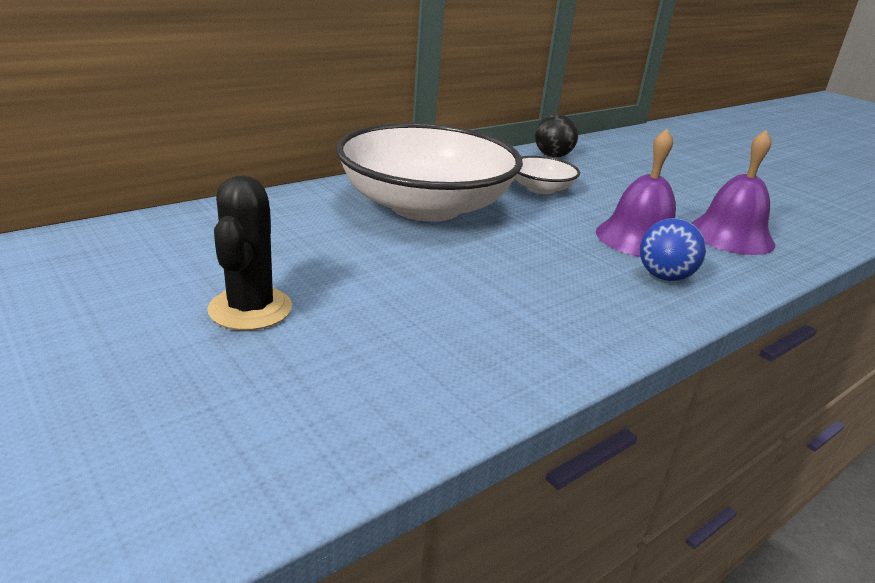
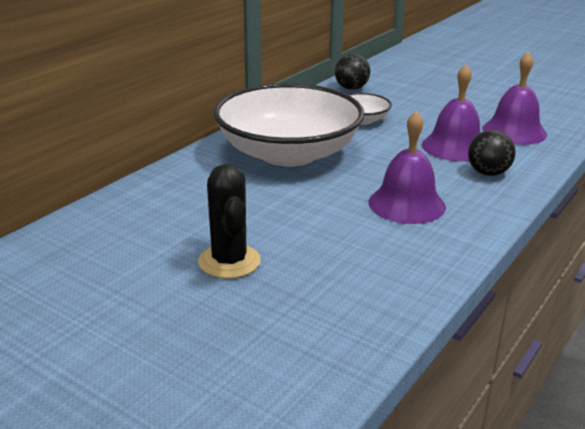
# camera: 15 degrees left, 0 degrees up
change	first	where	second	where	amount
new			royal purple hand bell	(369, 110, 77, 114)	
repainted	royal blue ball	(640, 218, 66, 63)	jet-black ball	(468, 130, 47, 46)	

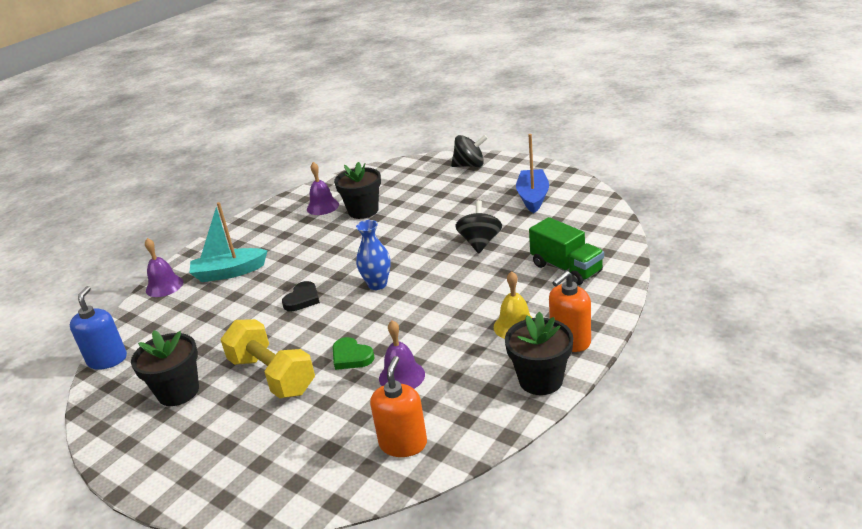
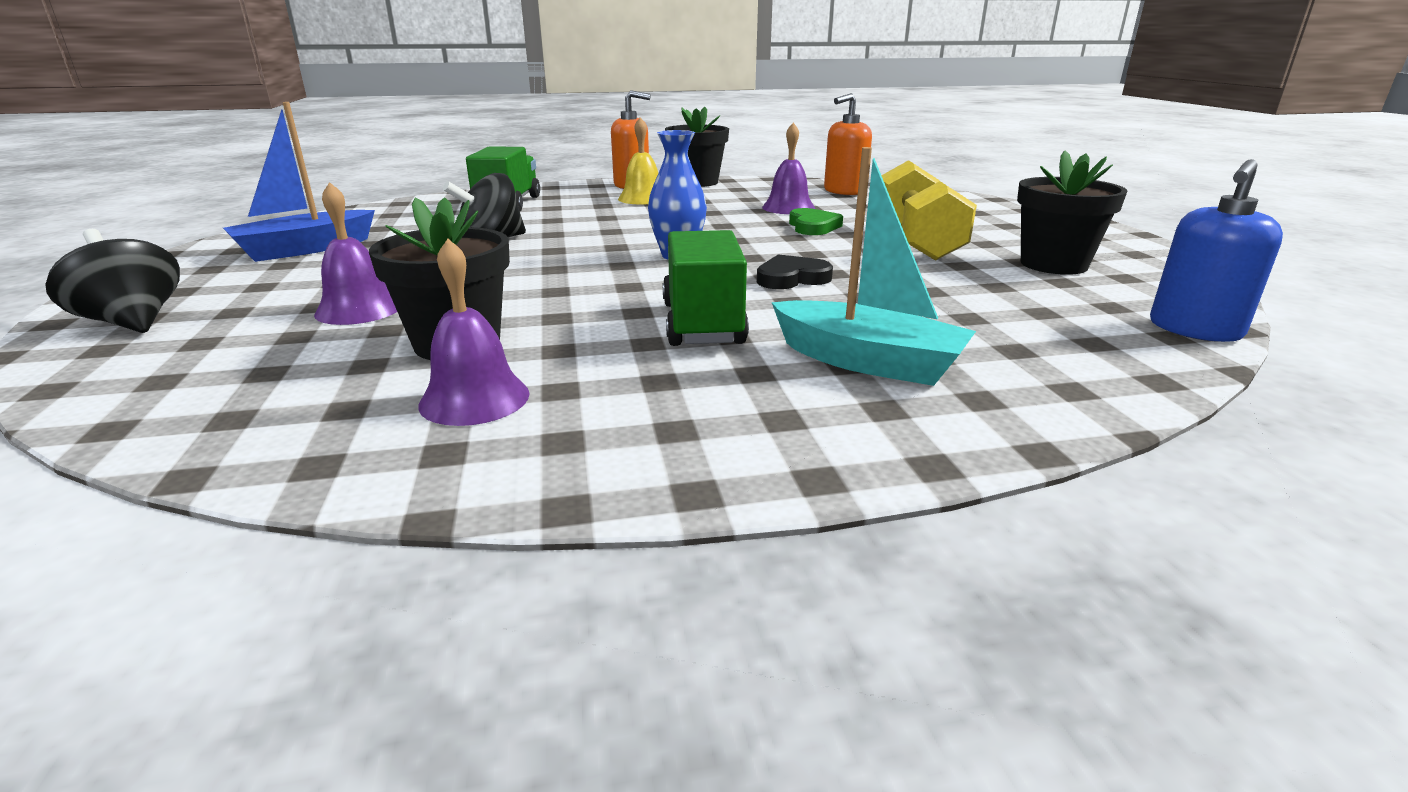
# camera: 140 degrees left, 5 degrees down
change	first	where	second	where	amount
new			leaf-green truck	(663, 230, 86, 116)	
shifted	royal purple hand bell	(145, 238, 38, 59)		(314, 182, 83, 143)	

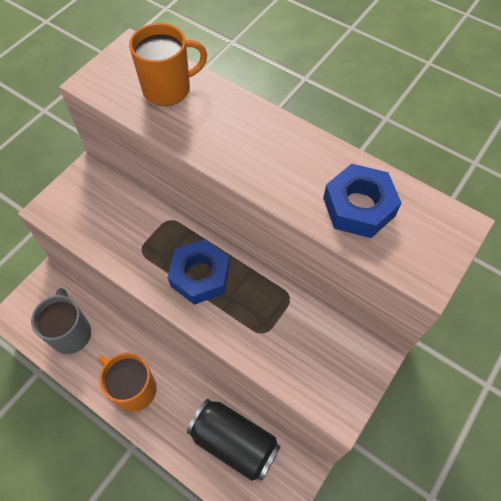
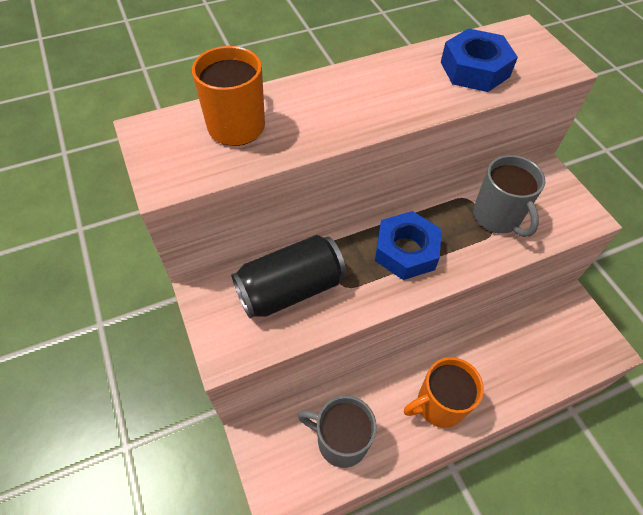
# camera: 60 degrees left, 5 degrees down
change	first	where	second	where	amount
new			grey mug	(473, 155, 72, 82)	
shifted	jet-black tin	(187, 399, 94, 82)		(231, 235, 115, 83)	

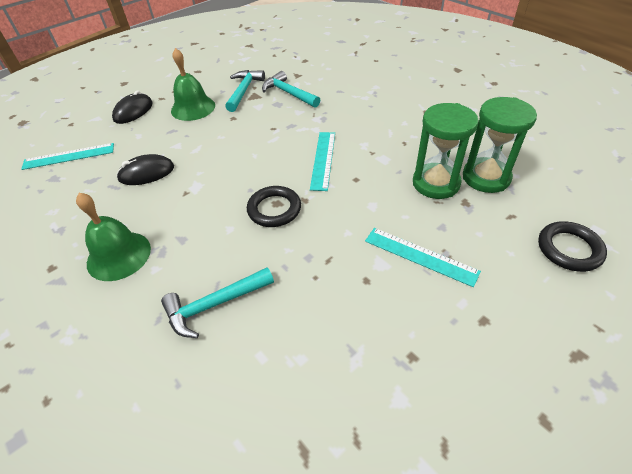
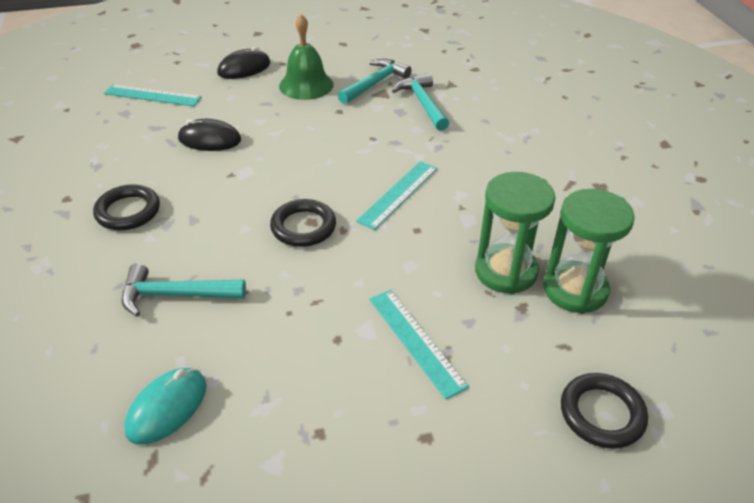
# camera: 25 degrees right, 5 degrees down
change	first	where	second	where	amount
new			aqua PC mouse	(124, 368, 83, 77)	
swapped	leaf-green hand bell	(76, 193, 75, 88)	jet-black ring	(93, 185, 67, 45)	

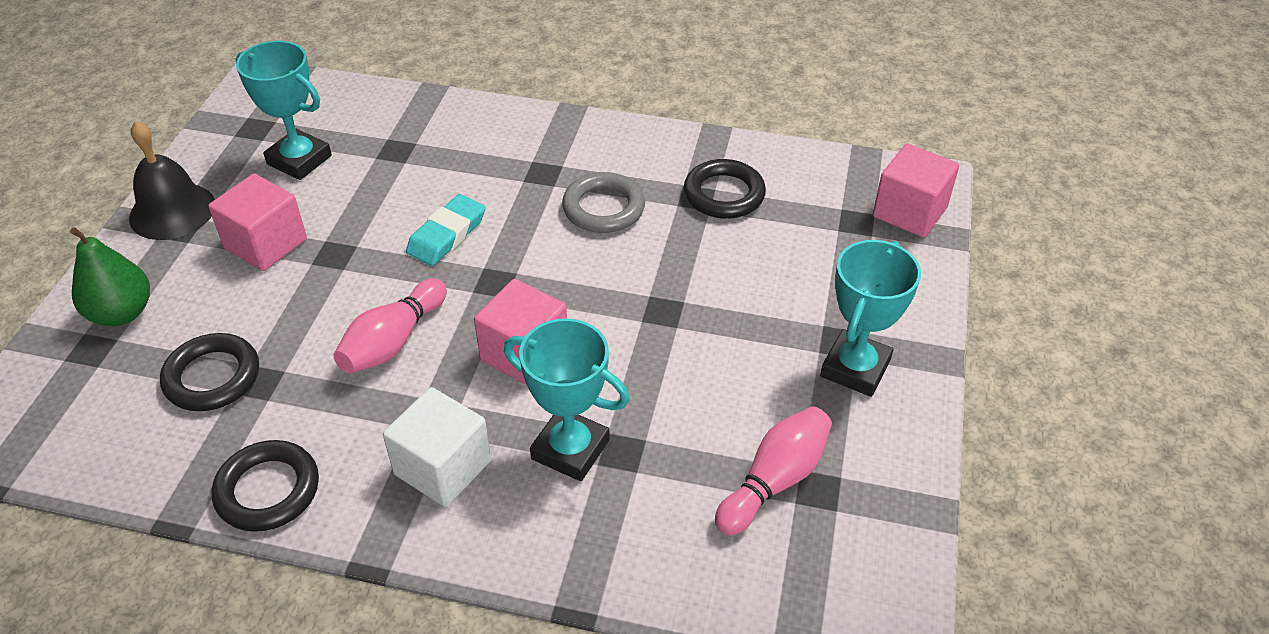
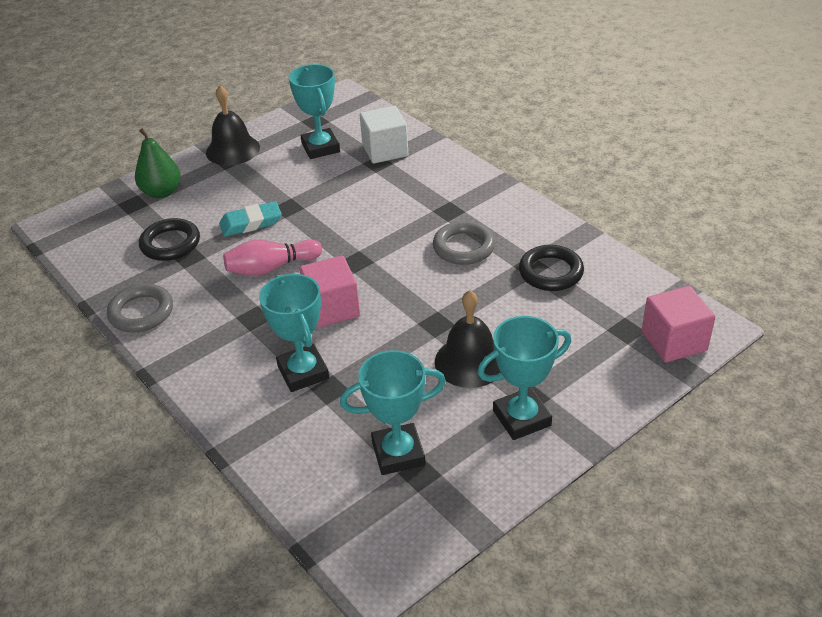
# camera: 40 degrees right, 5 degrees down
change	first	where	second	where	amount
gone	pink cube	(208, 174, 99, 97)			
new			jet-black hand bell	(435, 290, 66, 98)	
shifted	white cube	(383, 387, 108, 120)		(360, 106, 48, 58)	
shifted	aqua pencil eraser	(406, 194, 79, 72)		(219, 201, 63, 36)	
swapped	pink skittle	(715, 406, 117, 129)	aqua award cup	(340, 350, 106, 125)	
repainted	jet-black ring	(212, 440, 107, 92)	grey ring	(107, 284, 66, 48)	

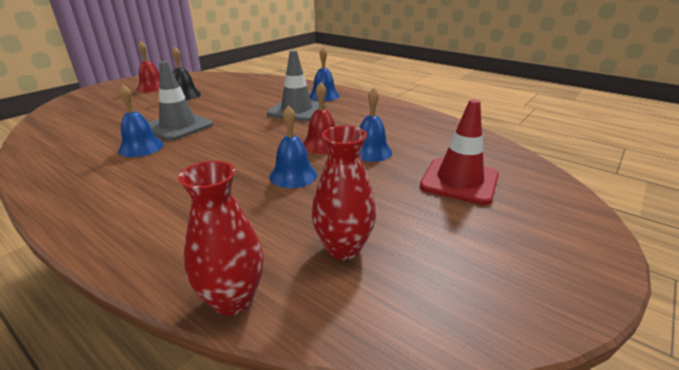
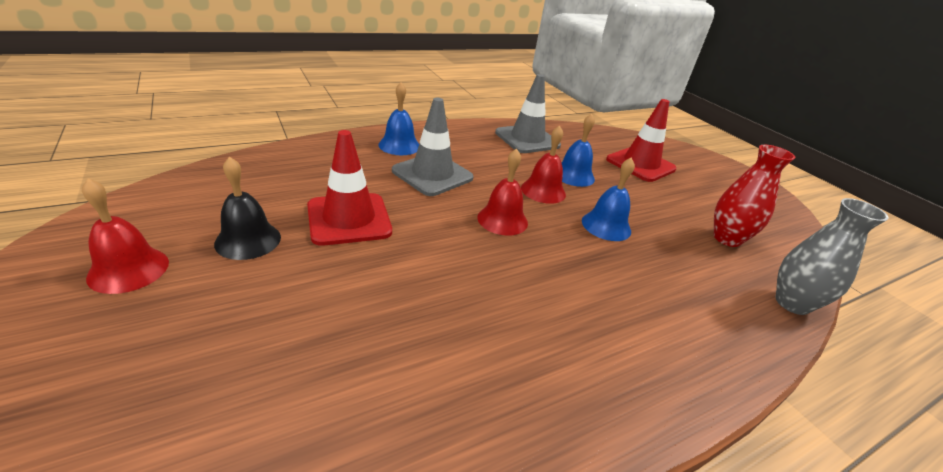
# camera: 70 degrees left, 5 degrees up
change	first	where	second	where	amount
gone	royal blue hand bell	(118, 84, 46, 73)			
new			red traffic cone	(307, 130, 85, 116)	
new			red hand bell	(477, 148, 51, 88)	
shifted	grey traffic cone	(148, 61, 65, 80)		(495, 74, 66, 79)	
repainted	red vase	(178, 161, 86, 154)	grey vase	(776, 198, 113, 117)	

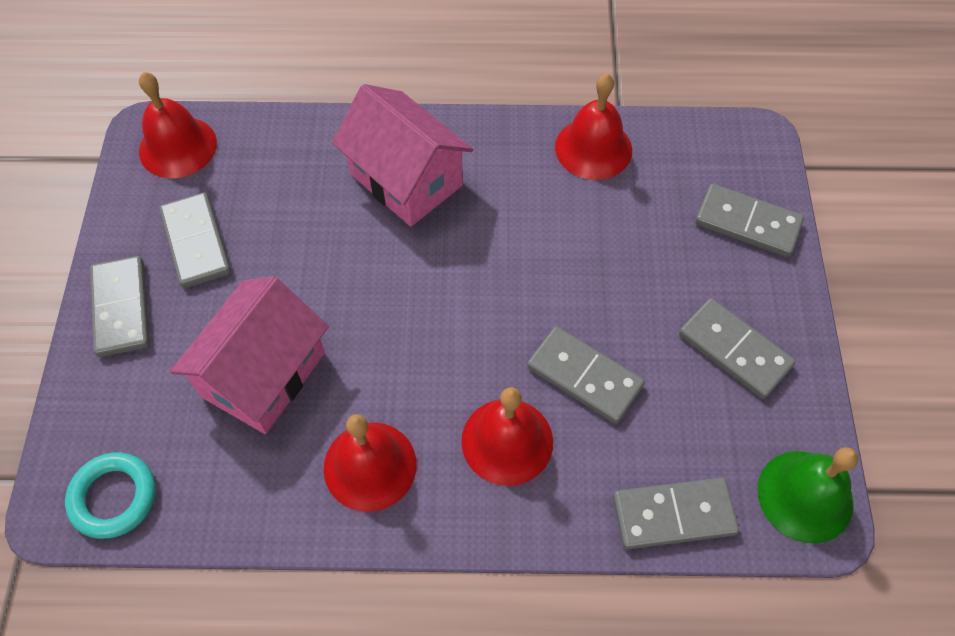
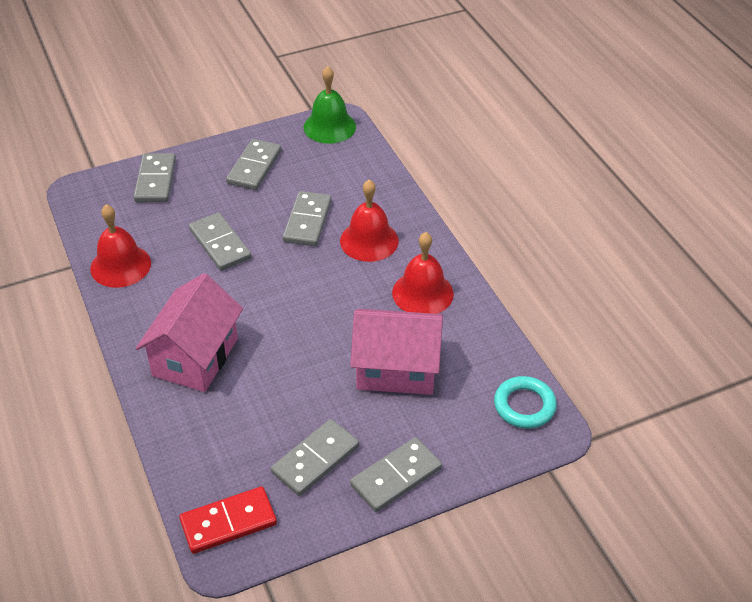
# camera: 115 degrees left, 15 degrees down
change	first	where	second	where	amount
shifted	grey domino piece	(613, 477, 126, 72)		(189, 212, 63, 59)	
swapped	red hand bell	(139, 72, 78, 106)	red domino piece	(179, 487, 98, 67)	

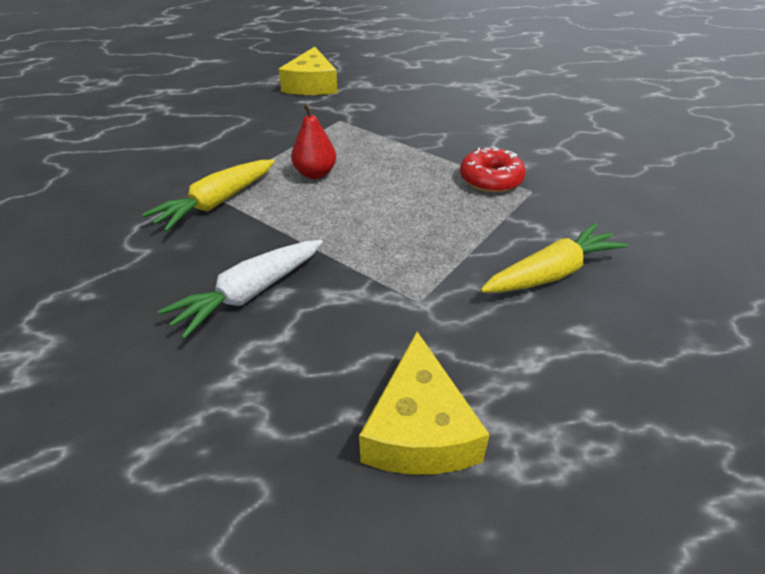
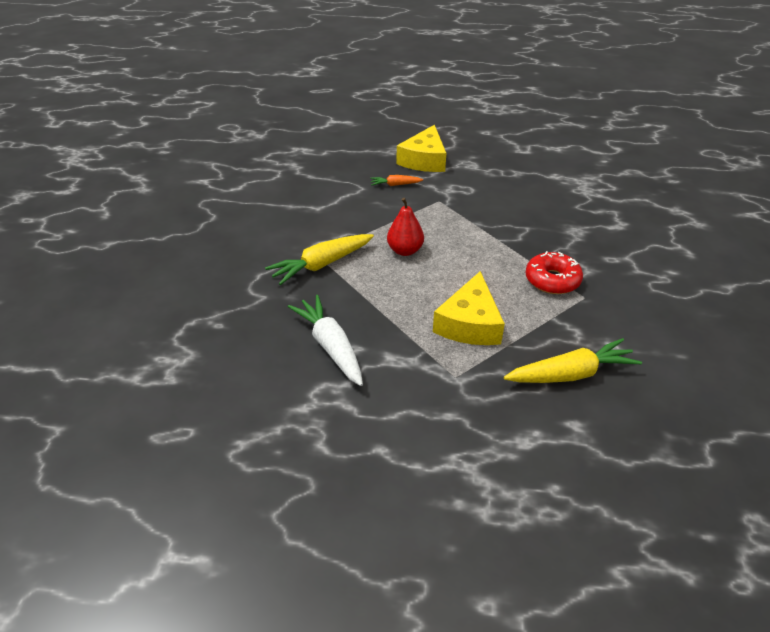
# camera: 15 degrees right, 0 degrees up
change	first	where	second	where	amount
new			orange root vegetable	(370, 175, 53, 11)	
shifted	bright yellow cheese wedge	(359, 332, 131, 143)		(433, 271, 72, 74)	
rotated	white root vegetable	(158, 240, 165, 99)		(288, 295, 75, 91)	90 degrees clockwise

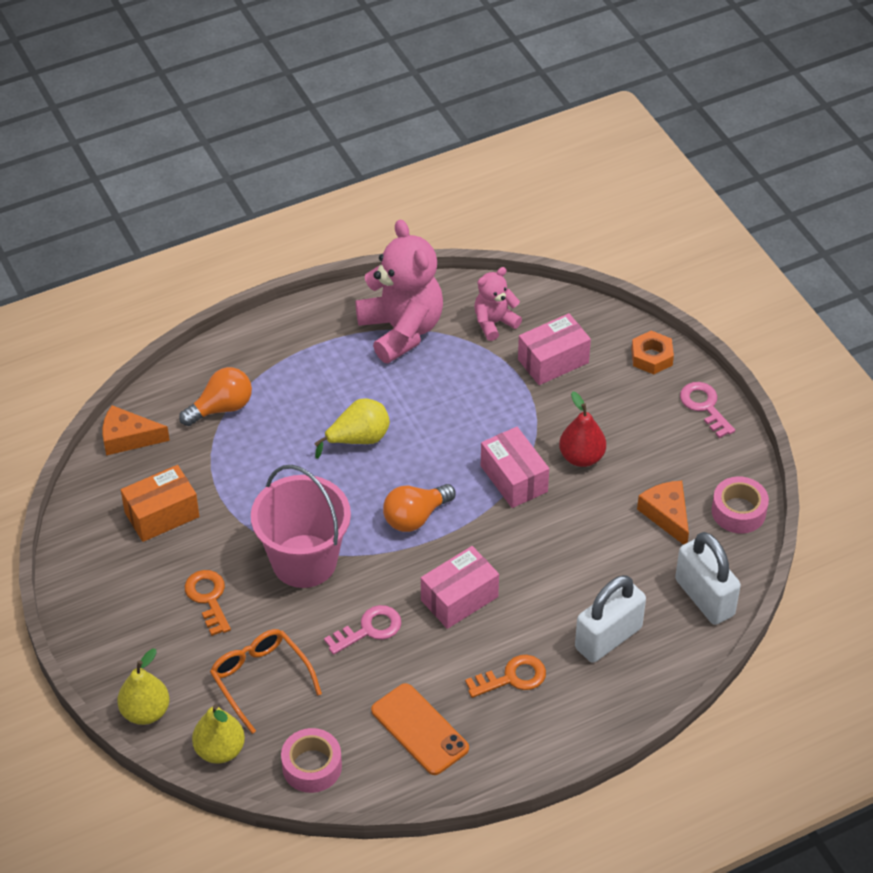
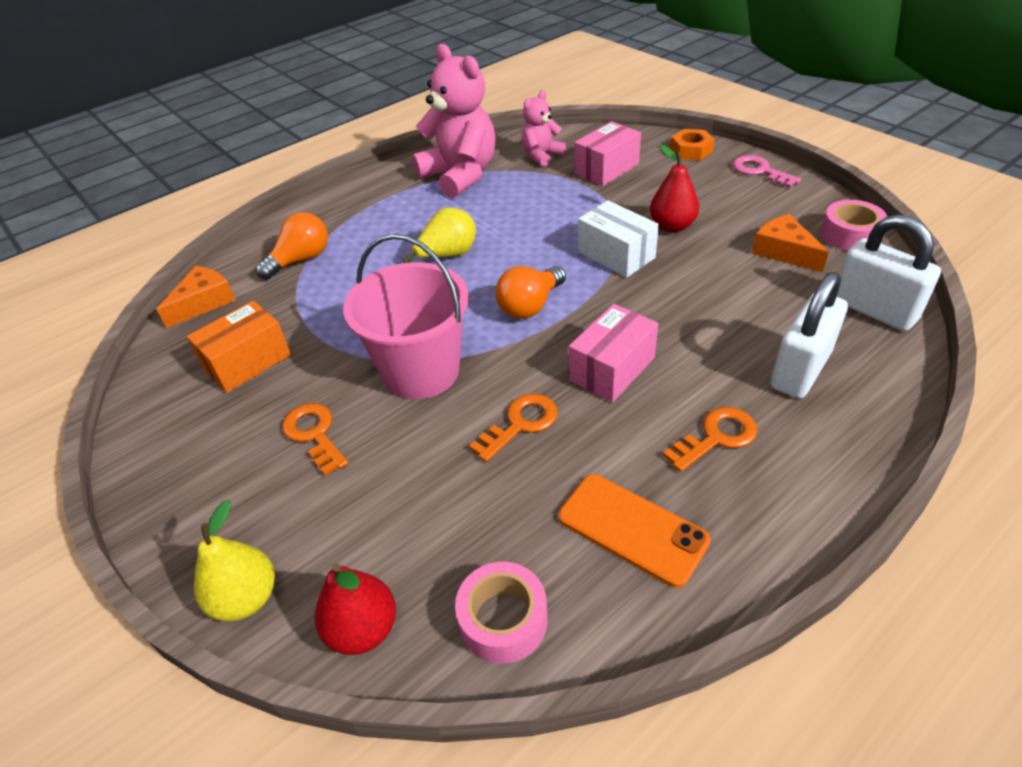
# camera: 10 degrees left, 5 degrees down
change	first	where	second	where	amount
gone	orange spectacles	(210, 629, 112, 105)			
repainted	bright yellow toy pear	(192, 704, 53, 60)	red toy pear	(315, 563, 81, 92)	
repainted	pink door key	(324, 605, 77, 50)	orange door key	(469, 393, 89, 69)	
repainted	pink parcel	(481, 427, 68, 81)	white parcel	(578, 200, 81, 78)	
rotated	orange cheese wedge	(102, 405, 68, 51)		(156, 266, 80, 62)	135 degrees clockwise

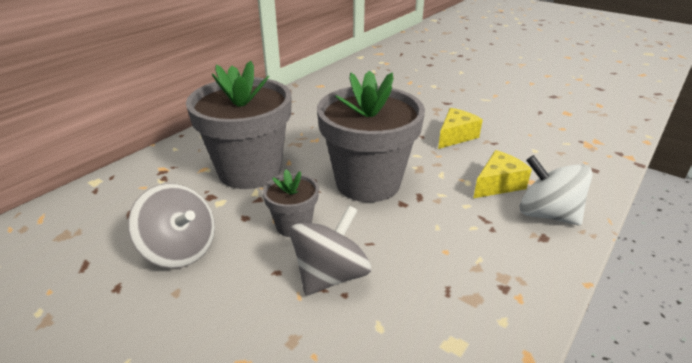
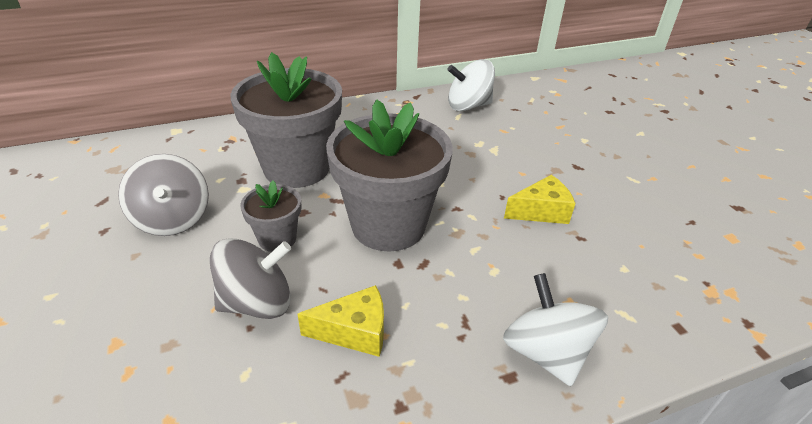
# camera: 30 degrees right, 5 degrees up
change	first	where	second	where	amount
new			white toy top	(447, 59, 48, 52)	
shifted	bright yellow cheese wedge	(473, 150, 59, 48)		(298, 285, 86, 72)	

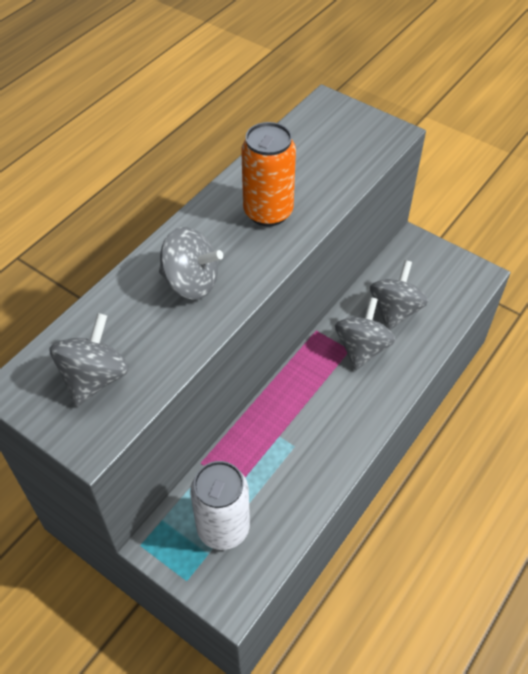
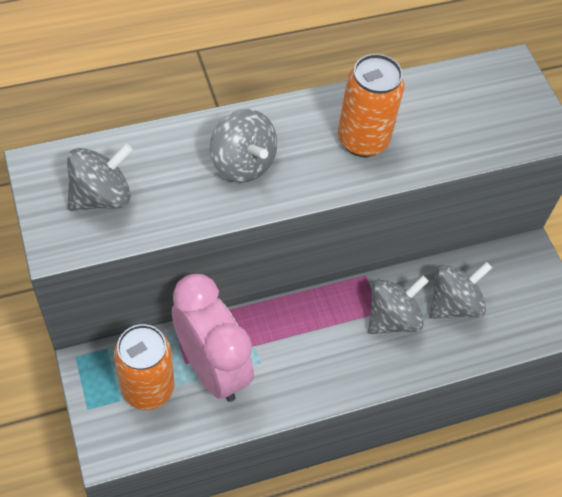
# camera: 30 degrees right, 5 degrees up
change	first	where	second	where	amount
new			pink bedside clock	(172, 274, 82, 128)	
repainted	white tin	(190, 461, 60, 89)	orange tin	(114, 324, 60, 86)	

